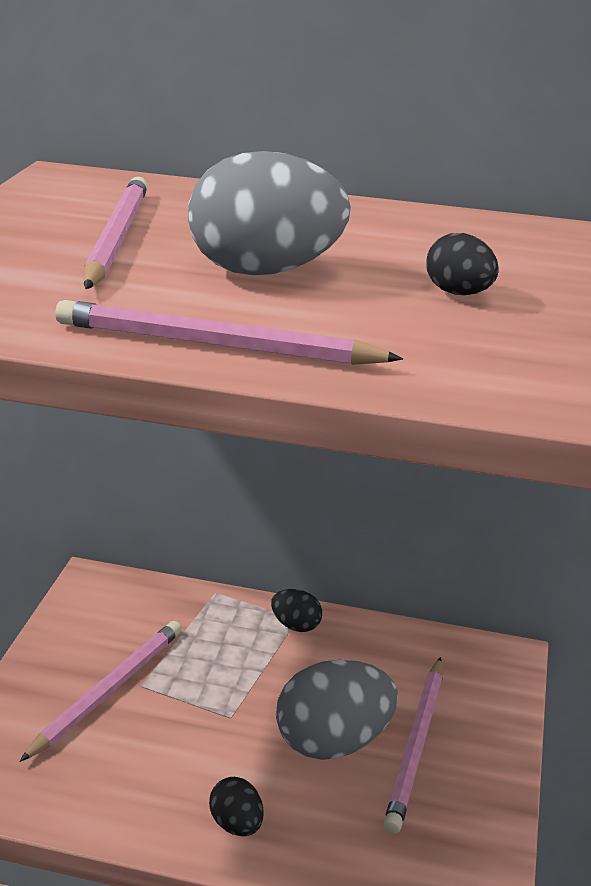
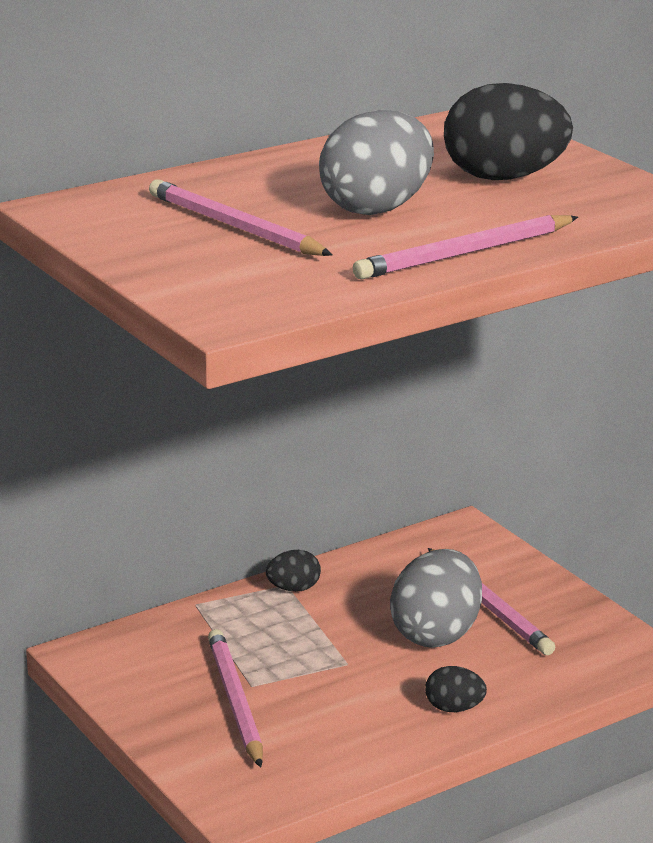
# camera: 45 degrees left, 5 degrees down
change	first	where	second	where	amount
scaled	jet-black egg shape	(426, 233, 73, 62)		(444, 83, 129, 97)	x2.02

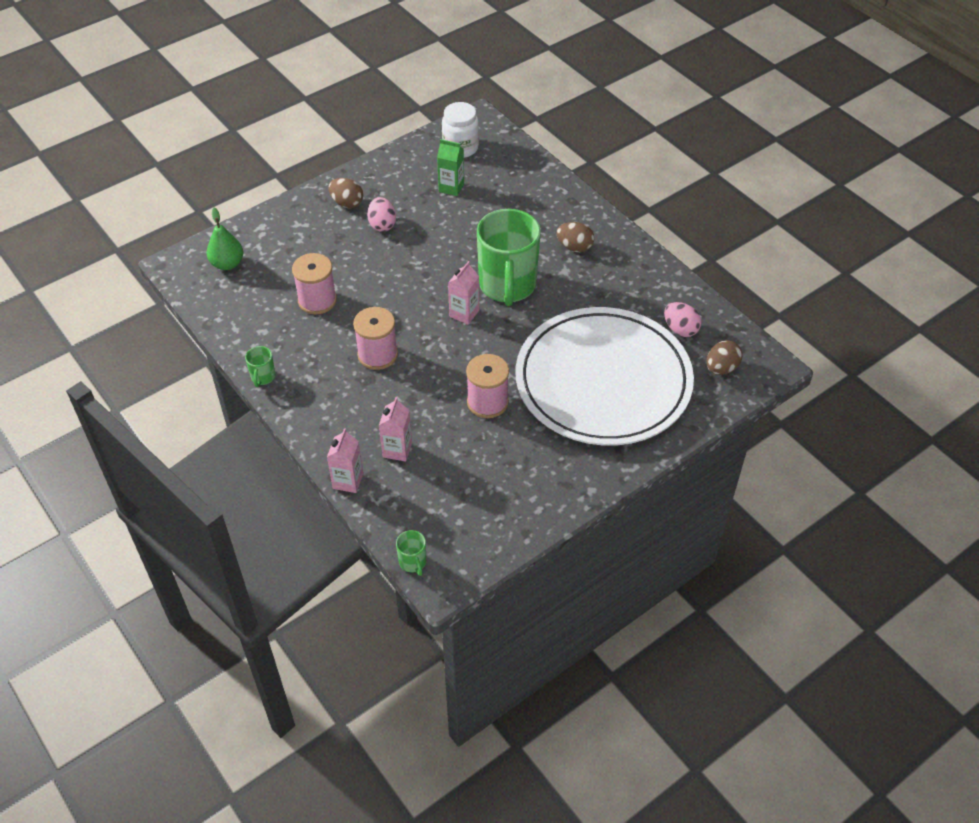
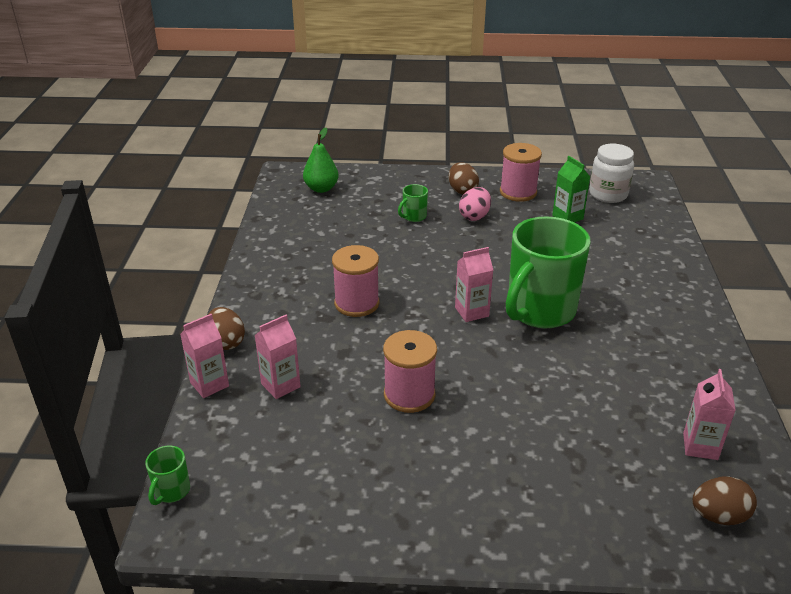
# camera: 40 degrees right, 15 degrees down
change	first	where	second	where	amount
gone	white plate	(516, 307, 178, 139)			
shifted	leaf-green mug	(245, 346, 31, 41)		(398, 184, 30, 38)	
shifted	pink bobbin	(292, 253, 45, 62)		(500, 143, 42, 59)	
shifted	dark brown egg shape	(556, 222, 38, 30)		(208, 307, 37, 43)	
swapped	pink egg shape	(664, 302, 38, 35)	pink milk carton	(683, 369, 53, 91)	

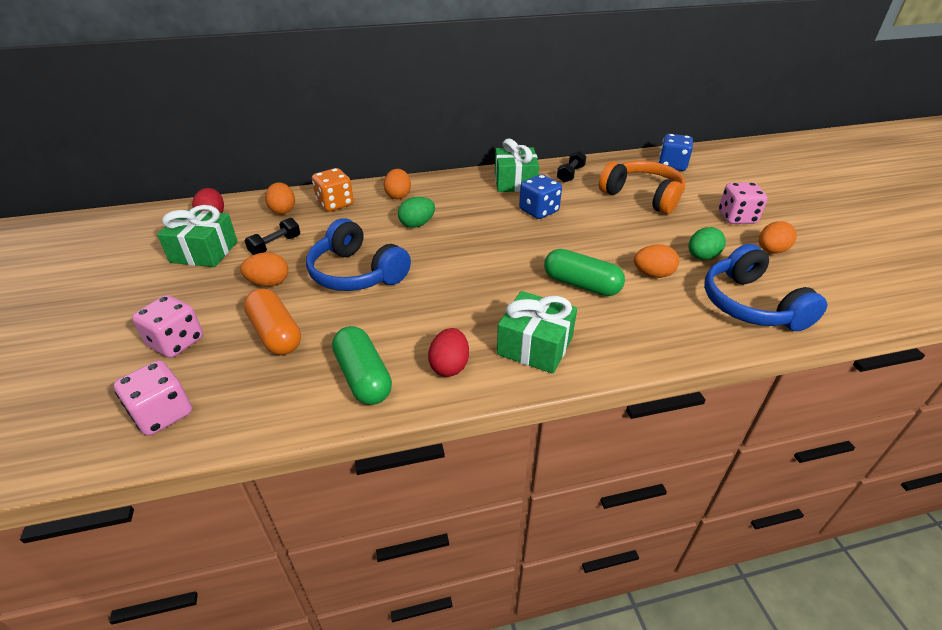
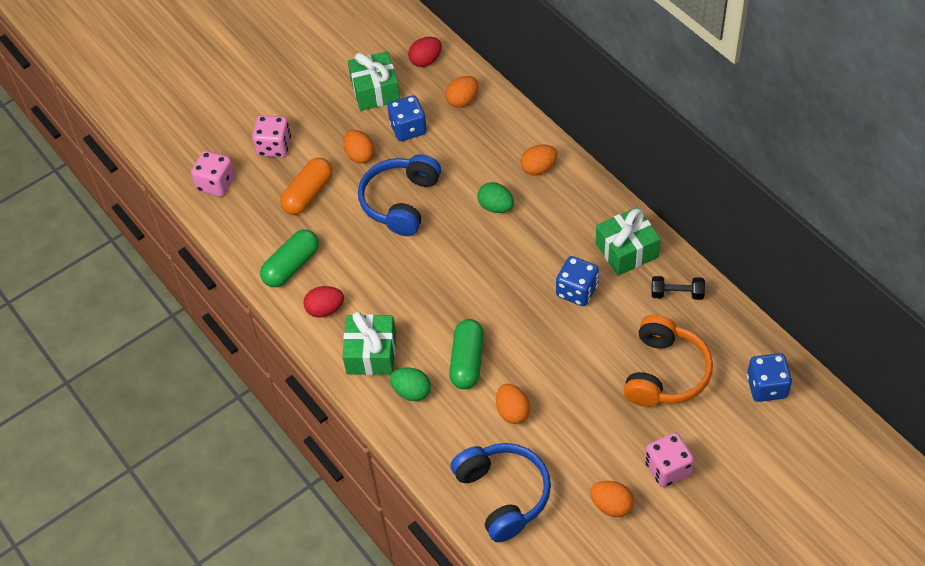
# camera: 70 degrees right, 15 degrees up
change	first	where	second	where	amount
gone	orange game die	(312, 168, 42, 43)			
shifted	leaf-green egg shape	(688, 227, 38, 33)		(390, 367, 41, 34)	
swapped	jet-black dumbbell	(245, 218, 55, 37)	royal blue game die	(388, 95, 39, 46)	
rotated	royal blue headphones	(704, 244, 123, 87)		(451, 443, 100, 99)	105 degrees clockwise

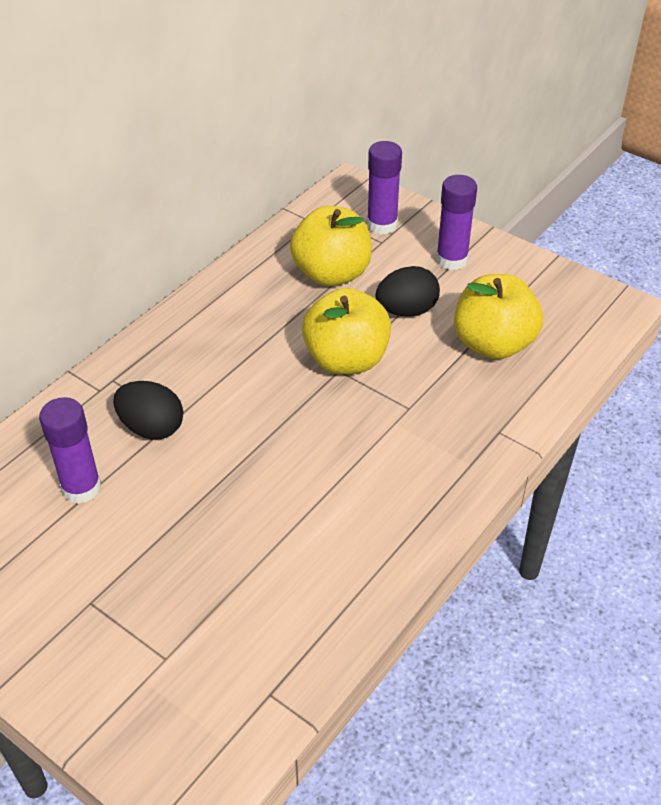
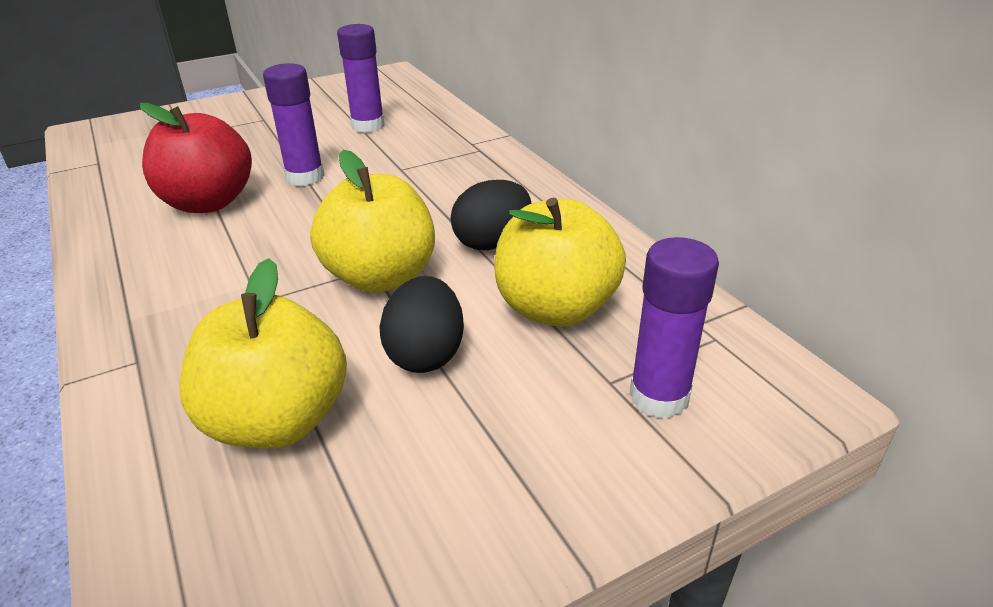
# camera: 115 degrees right, 10 degrees down
change	first	where	second	where	amount
new			red apple fruit	(140, 103, 112, 110)	
shifted	jet-black egg shape	(113, 381, 70, 59)		(451, 180, 80, 70)	
shifted	royal purple stick of glue	(436, 175, 41, 95)		(263, 63, 61, 123)	

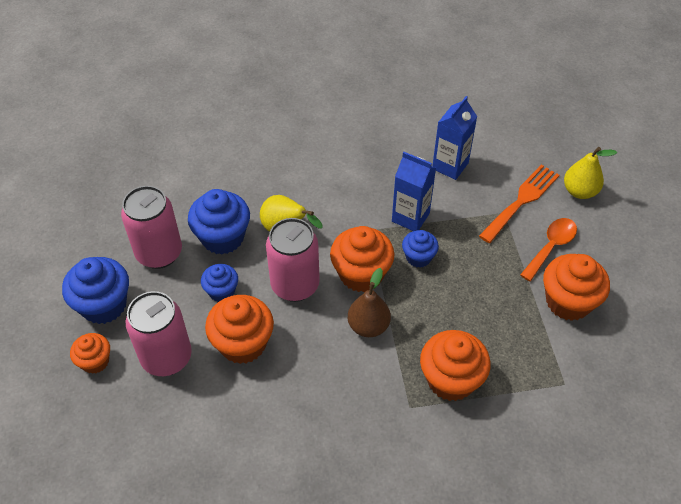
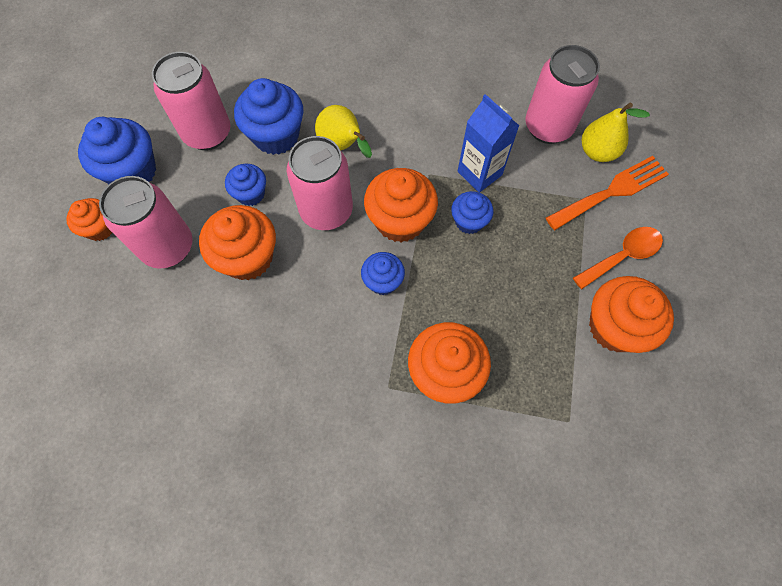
# camera: 20 degrees right, 15 degrees up
change	first	where	second	where	amount
shifted	bright yellow toy pear	(564, 147, 53, 52)		(582, 103, 68, 59)	
swapped	dark brown toy pear	(348, 268, 43, 69)	royal blue cupcake	(361, 252, 44, 43)	
swapped	royal blue milk carton	(432, 96, 45, 84)	pink tin	(526, 45, 74, 99)	

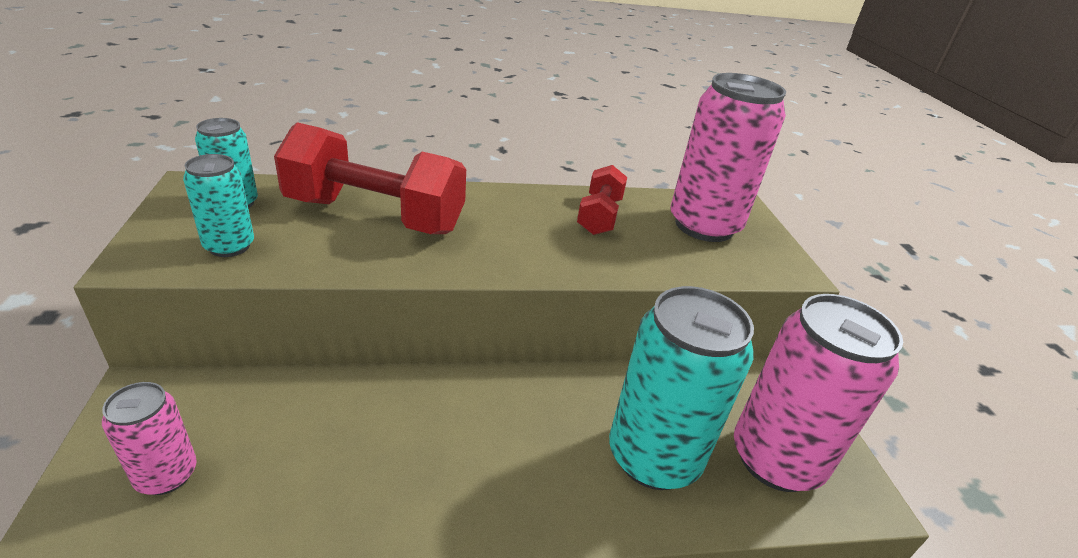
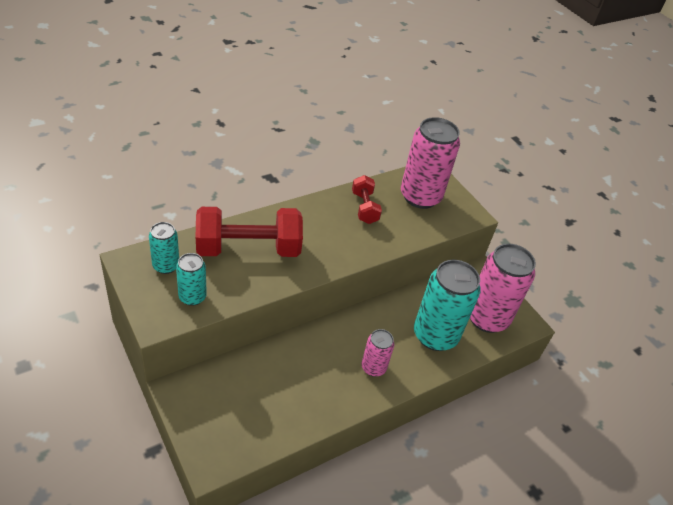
# camera: 25 degrees left, 10 degrees up
change	first	where	second	where	amount
shifted	pink tin	(102, 382, 95, 113)		(362, 329, 32, 48)	

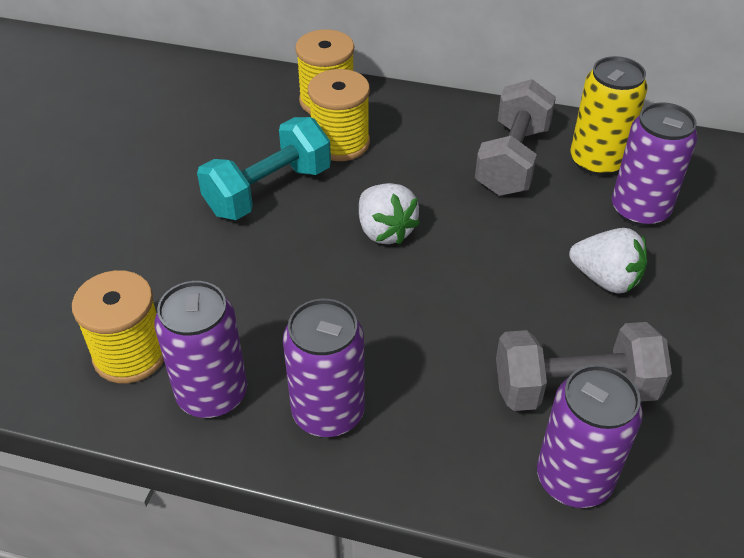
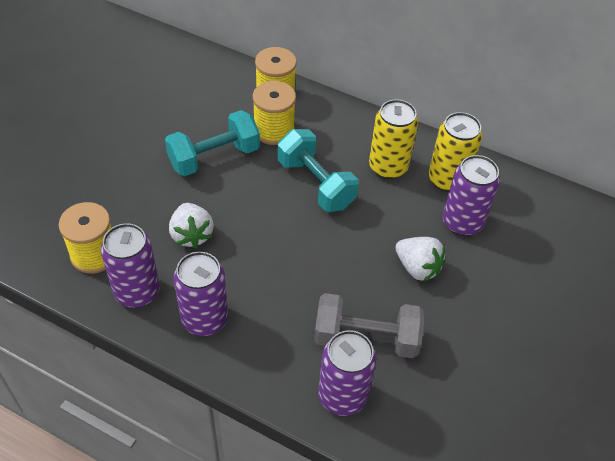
# camera: 10 degrees right, 5 degrees up
change	first	where	second	where	amount
new			aqua dumbbell	(277, 129, 82, 83)	
shifted	white berry	(359, 183, 61, 62)		(169, 203, 45, 46)	
swapped	grey dumbbell	(475, 79, 81, 117)	bright yellow tin	(369, 99, 49, 80)	

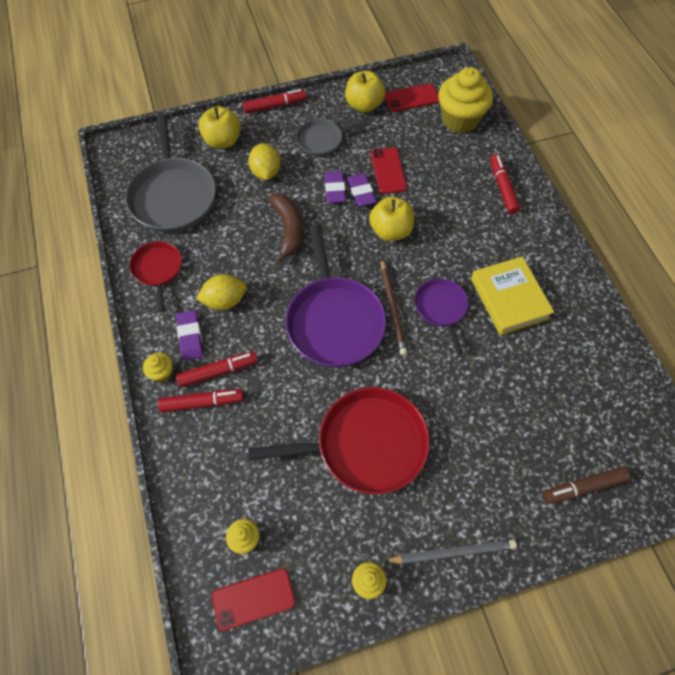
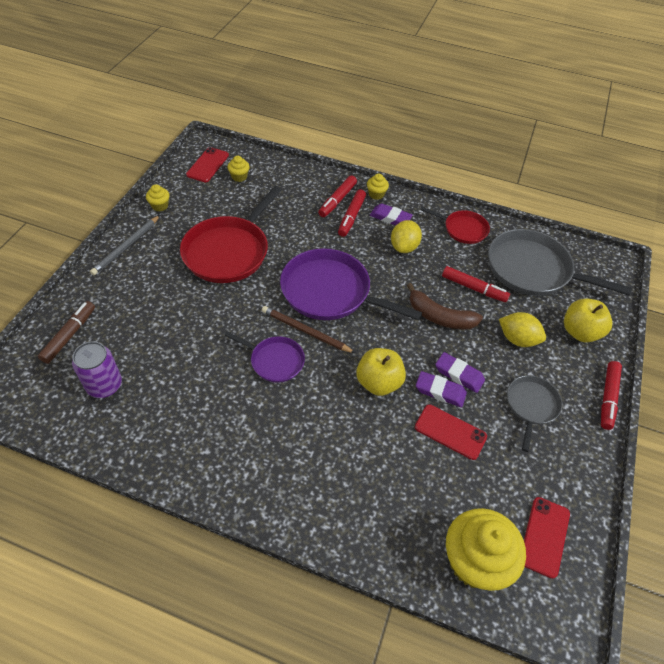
# camera: 125 degrees right, 10 degrees down
change	first	where	second	where	amount
gone	bright yellow apple fruit	(345, 71, 40, 42)			
gone	bright yellow hardback	(471, 256, 83, 79)			
new			royal purple tin	(72, 341, 50, 57)	
shifted	red marker pen	(490, 154, 30, 60)		(442, 266, 68, 36)	

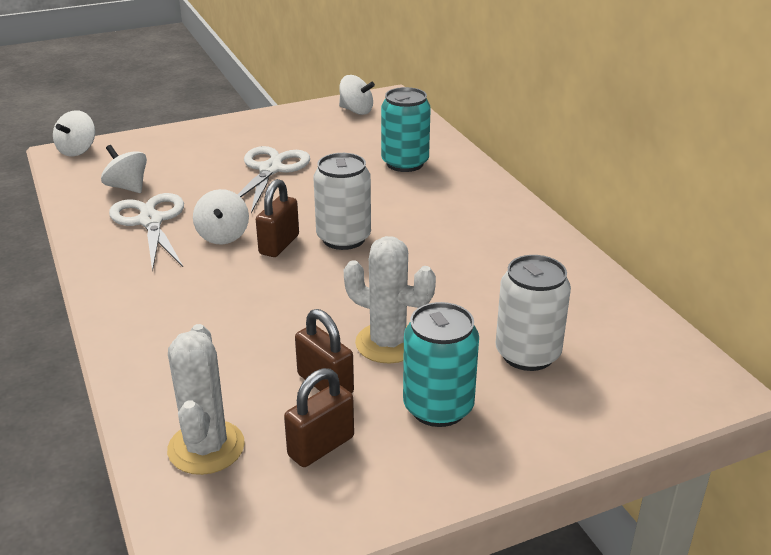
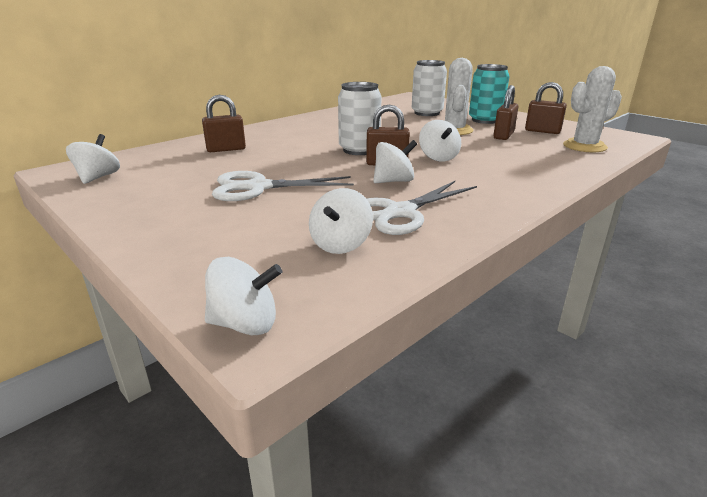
# camera: 110 degrees left, 5 degrees down
change	first	where	second	where	amount
new			white toy top	(419, 120, 42, 42)	
swapped	aqua tin	(381, 87, 50, 85)	dark brown small lock	(202, 95, 44, 57)	

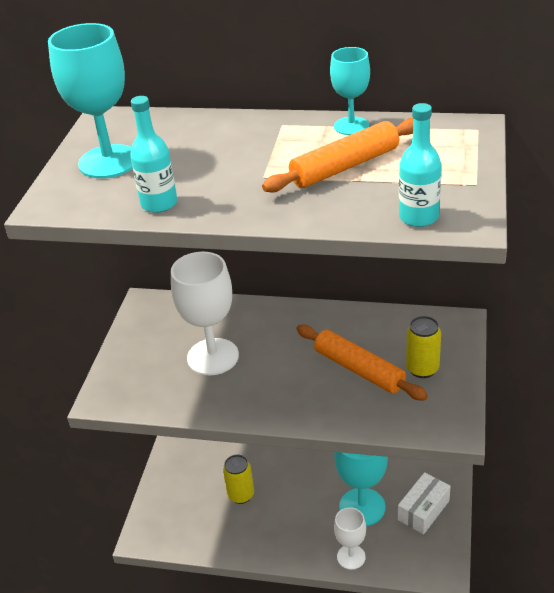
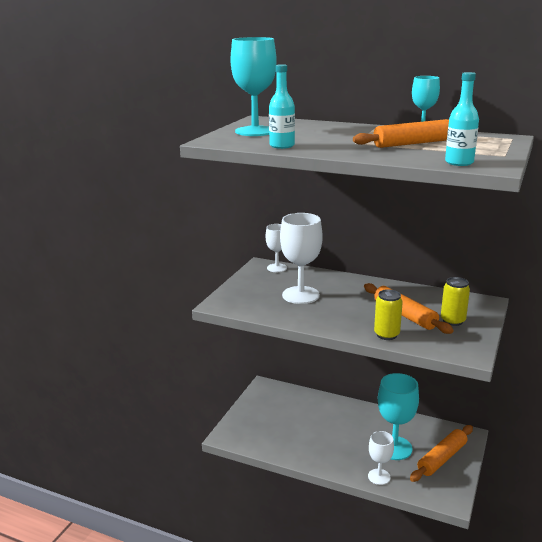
# camera: 10 degrees right, 15 degrees down
change	first	where	second	where	amount
new			white wine glass	(266, 224, 21, 48)	
shifted	bright yellow tin	(223, 455, 31, 49)		(374, 289, 29, 51)	
swapped	white parcel	(398, 472, 53, 62)	orange pastry roller	(410, 425, 63, 57)	

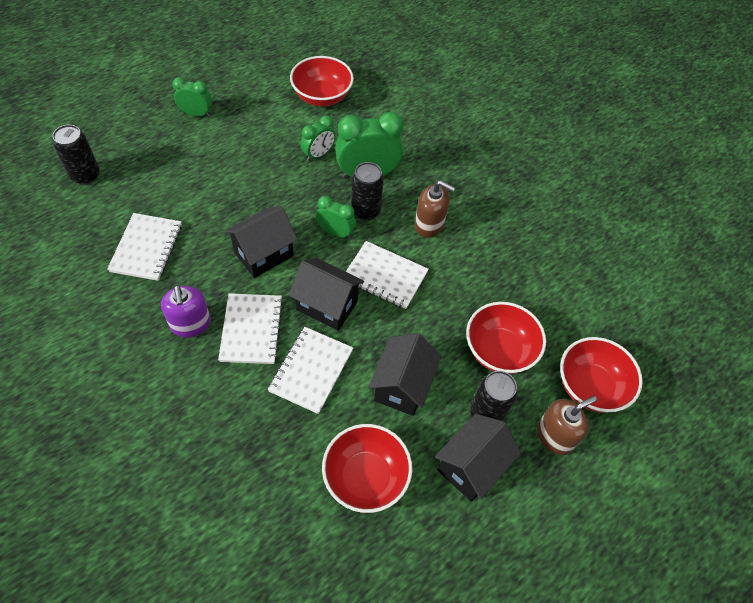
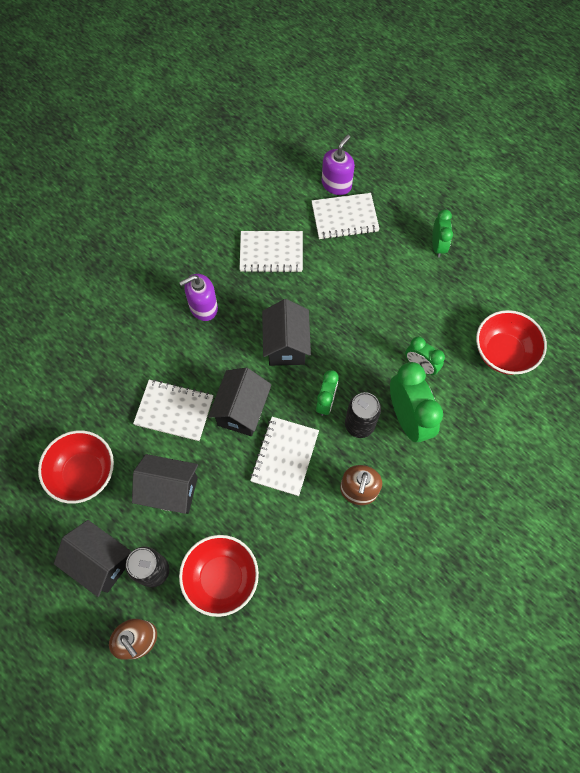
# camera: 85 degrees right, 10 degrees up
change	first	where	second	where	amount
gone	red serving bowl	(560, 337, 83, 76)			
shifted	white notepad	(218, 293, 66, 71)		(312, 193, 68, 47)	
swapped	jet-black tin	(52, 125, 48, 60)	royal purple soap dispenser	(322, 135, 33, 60)	
rotated	jet-black cottage	(224, 206, 74, 72)		(262, 299, 49, 67)	45 degrees clockwise

